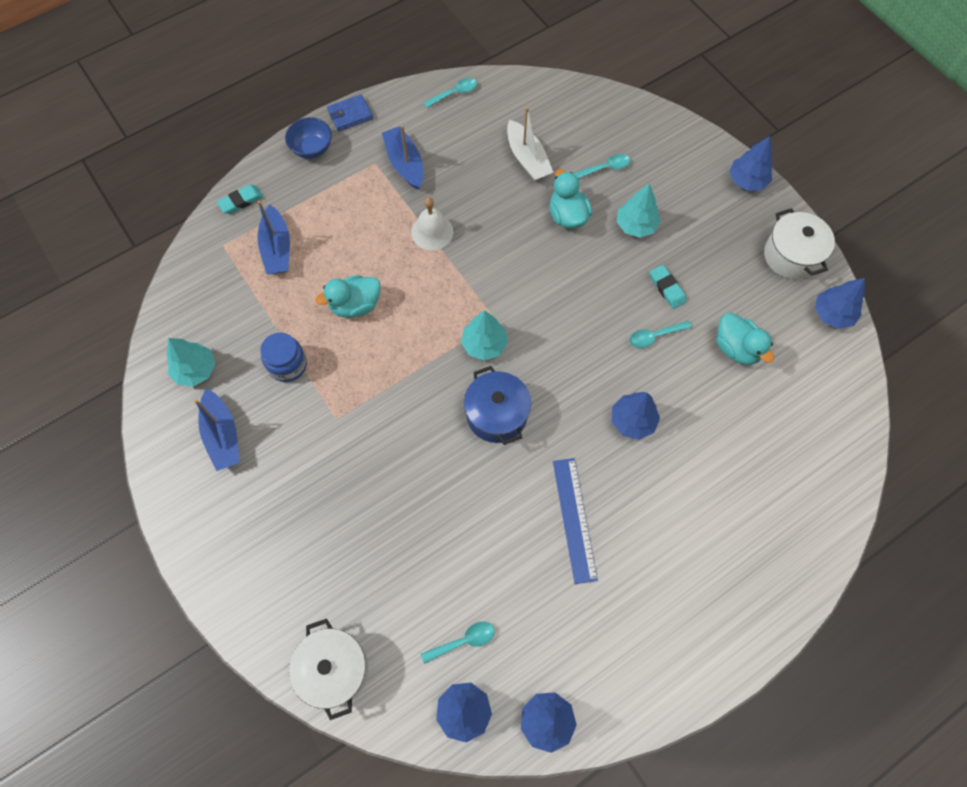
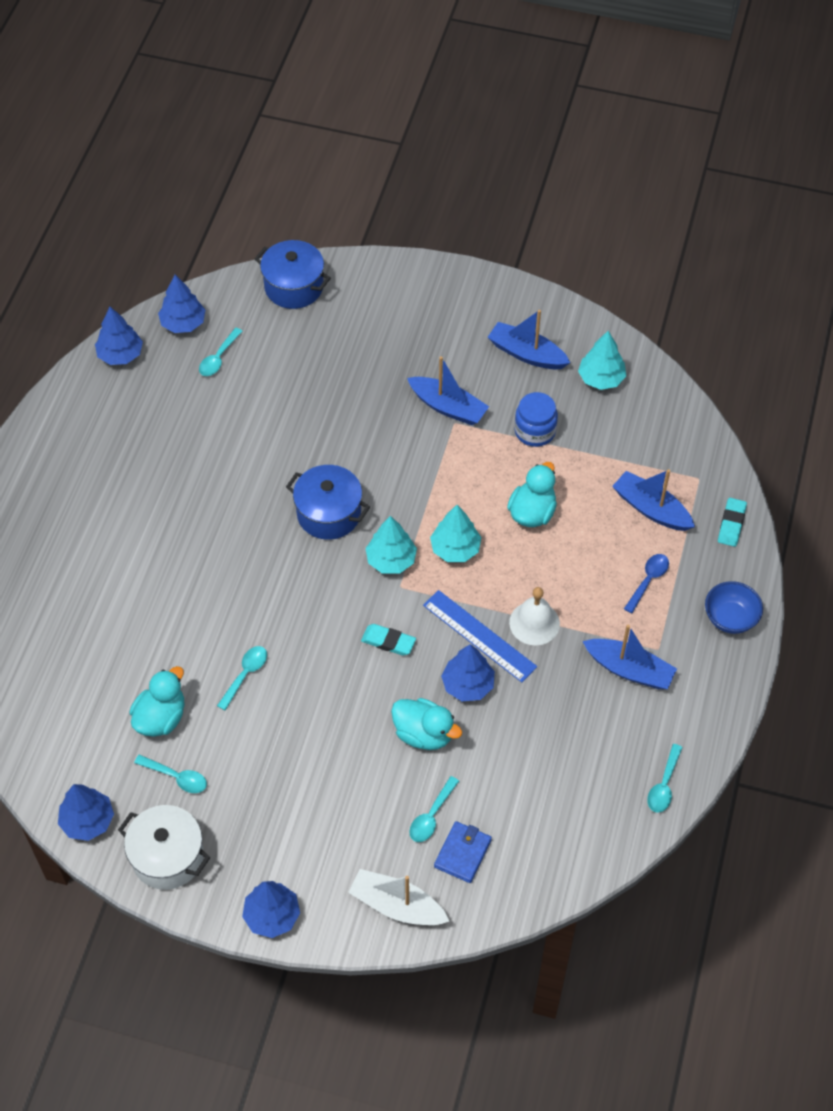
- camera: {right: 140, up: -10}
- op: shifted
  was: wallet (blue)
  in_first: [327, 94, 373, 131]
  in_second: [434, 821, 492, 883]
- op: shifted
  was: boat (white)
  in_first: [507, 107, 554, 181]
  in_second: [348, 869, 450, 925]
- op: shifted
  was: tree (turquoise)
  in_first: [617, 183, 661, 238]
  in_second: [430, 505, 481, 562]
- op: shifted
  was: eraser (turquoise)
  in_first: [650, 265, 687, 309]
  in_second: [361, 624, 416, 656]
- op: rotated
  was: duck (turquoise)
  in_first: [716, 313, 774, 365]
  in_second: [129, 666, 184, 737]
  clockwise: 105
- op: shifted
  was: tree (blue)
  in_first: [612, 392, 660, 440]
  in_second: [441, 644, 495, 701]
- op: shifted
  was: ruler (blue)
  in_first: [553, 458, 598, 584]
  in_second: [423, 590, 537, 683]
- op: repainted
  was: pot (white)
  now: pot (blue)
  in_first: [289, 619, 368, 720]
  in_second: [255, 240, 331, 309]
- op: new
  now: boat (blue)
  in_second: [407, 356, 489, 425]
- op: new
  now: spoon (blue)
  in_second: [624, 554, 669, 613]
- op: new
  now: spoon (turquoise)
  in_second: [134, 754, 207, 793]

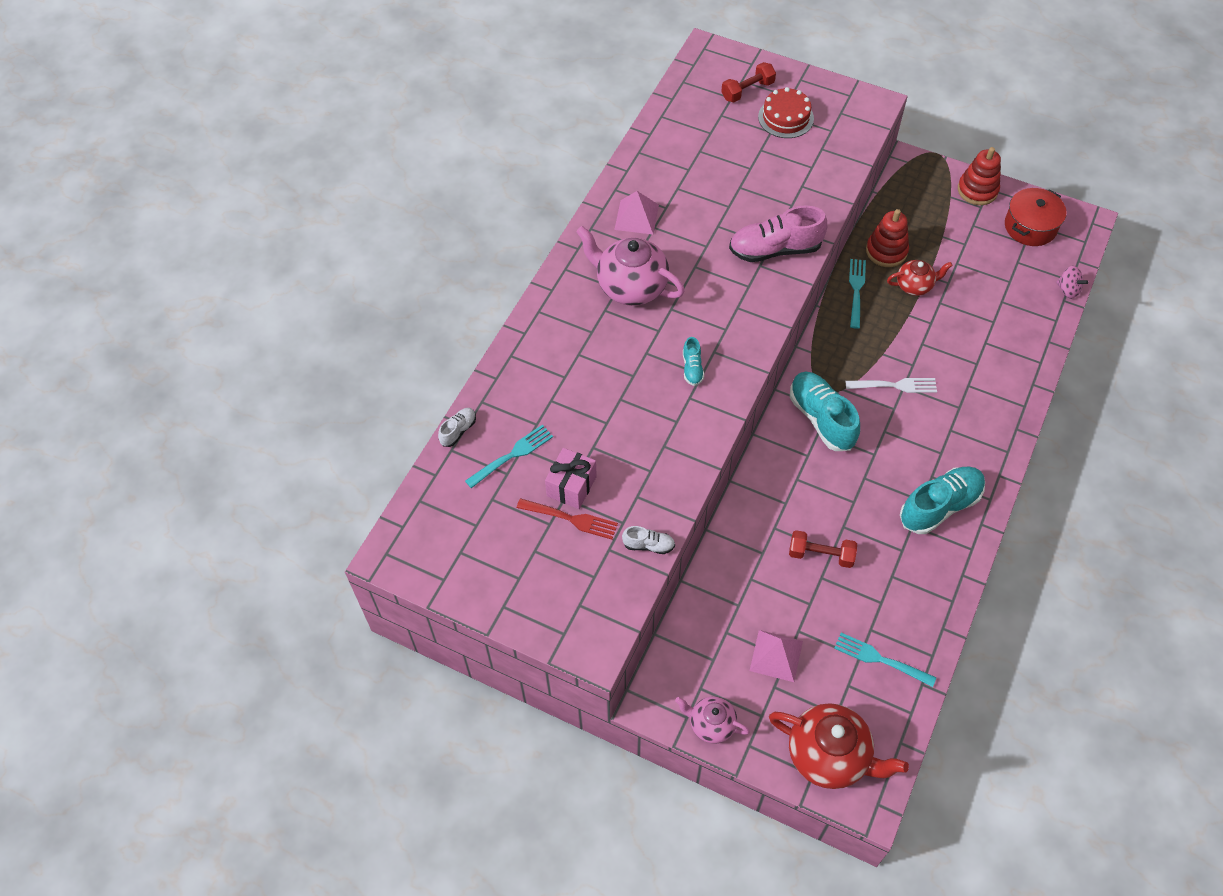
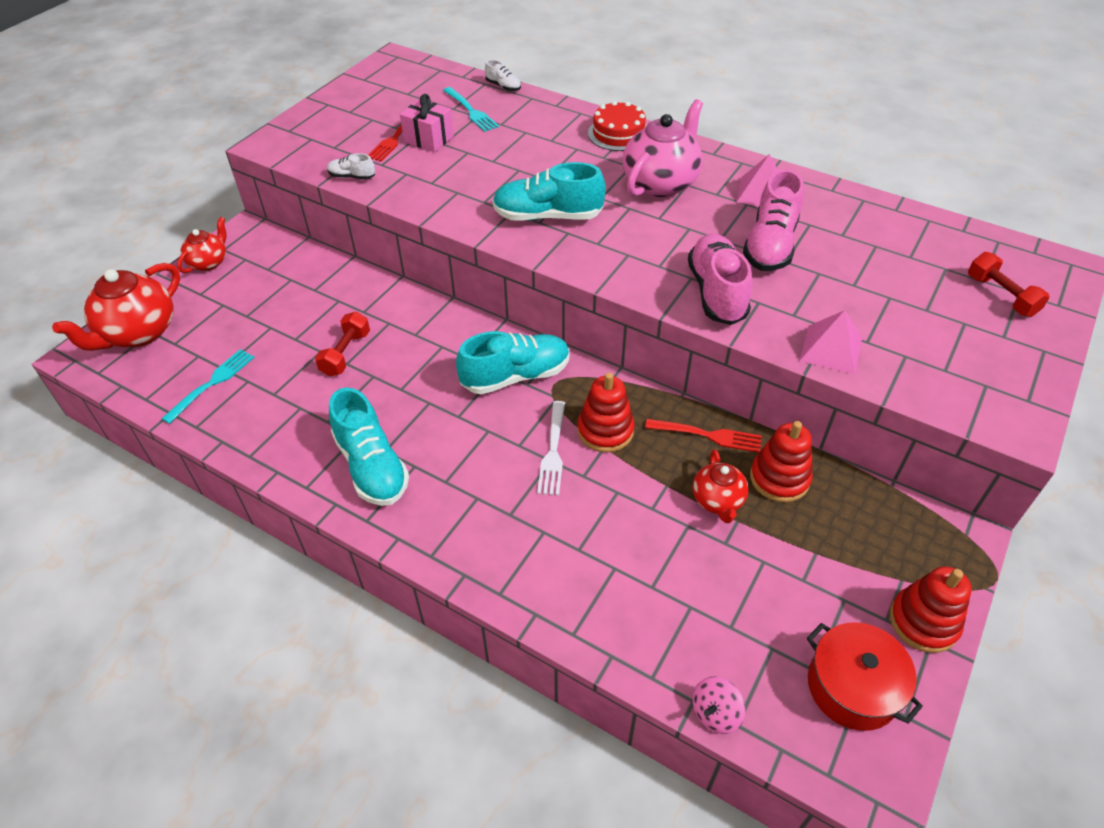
- camera: {right: 95, up: -10}
- op: shifted
  was: cake (red)
  in_first: [758, 87, 814, 138]
  in_second: [588, 101, 646, 151]
- op: repainted
  was: fork (turquoise)
  now: fork (red)
  in_first: [849, 259, 866, 329]
  in_second: [645, 419, 762, 453]
- op: scaled
  was: shoe (turquoise)
  in_first: [683, 337, 704, 386]
  in_second: [493, 162, 606, 221]
  ratio: 2.09
- op: rotated
  was: shoe (white)
  in_first: [622, 526, 675, 554]
  in_second: [327, 153, 375, 180]
  clockwise: 90
- op: shifted
  was: pyramid (pink)
  in_first: [750, 630, 803, 682]
  in_second: [800, 310, 862, 375]
- op: repainted
  was: teapot (pink)
  now: teapot (red)
  in_first: [675, 696, 750, 744]
  in_second: [177, 217, 227, 273]
- op: new
  now: shoe (pink)
  in_second: [743, 169, 804, 271]
- op: new
  now: stacking toy (red)
  in_second: [577, 372, 634, 453]

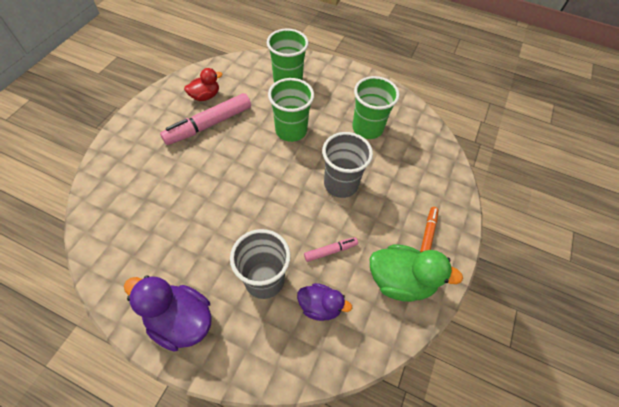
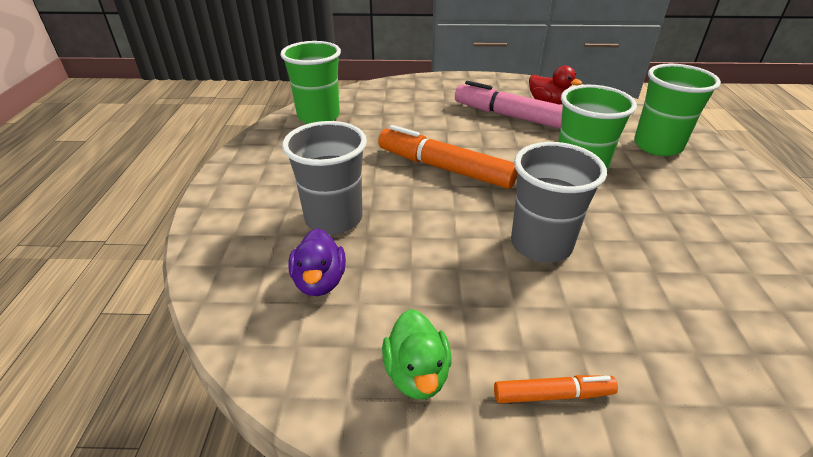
- camera: {right: 70, up: -20}
- op: shifted
  was: cup (green)
  in_first: [352, 76, 400, 139]
  in_second: [280, 41, 341, 124]
- op: gone
  was: marker (pink)
  in_first: [304, 237, 358, 262]
- op: scaled
  was: duck (green)
  in_first: [370, 244, 463, 302]
  in_second: [382, 309, 452, 399]
  ratio: 0.62
- op: gone
  was: duck (purple)
  in_first: [124, 276, 212, 352]
- op: new
  now: marker (orange)
  in_second: [378, 125, 517, 189]

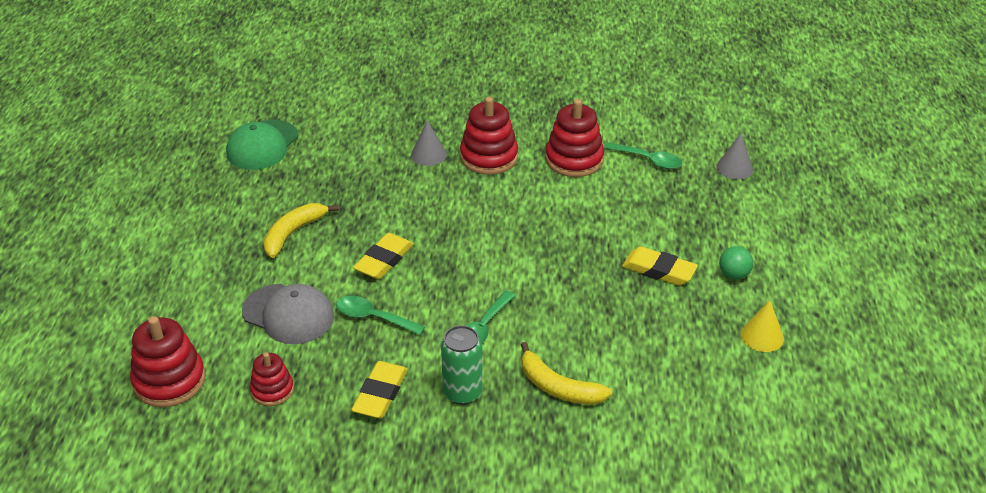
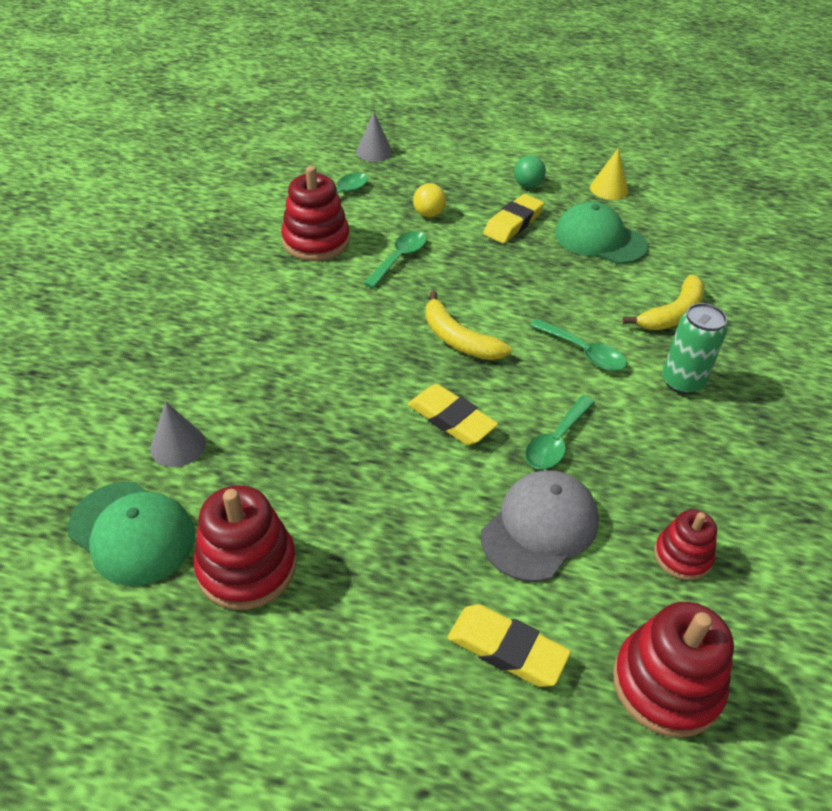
- camera: {right: -80, up: 5}
- op: shifted
  was: stacking toy (red)
  in_first: [460, 97, 518, 175]
  in_second: [193, 485, 296, 610]
- op: shifted
  was: cone (grey)
  in_first: [411, 120, 447, 166]
  in_second: [151, 402, 206, 467]
- op: shifted
  was: banana (yellow)
  in_first: [263, 203, 339, 258]
  in_second: [425, 291, 512, 360]
- op: shifted
  was: eraser (yellow)
  in_first: [351, 361, 408, 418]
  in_second: [448, 604, 571, 687]
- op: new
  now: ball (yellow)
  in_second: [413, 183, 446, 217]
- op: new
  now: cap (green)
  in_second: [555, 202, 648, 264]
- op: new
  now: spoon (green)
  in_second: [363, 231, 426, 288]

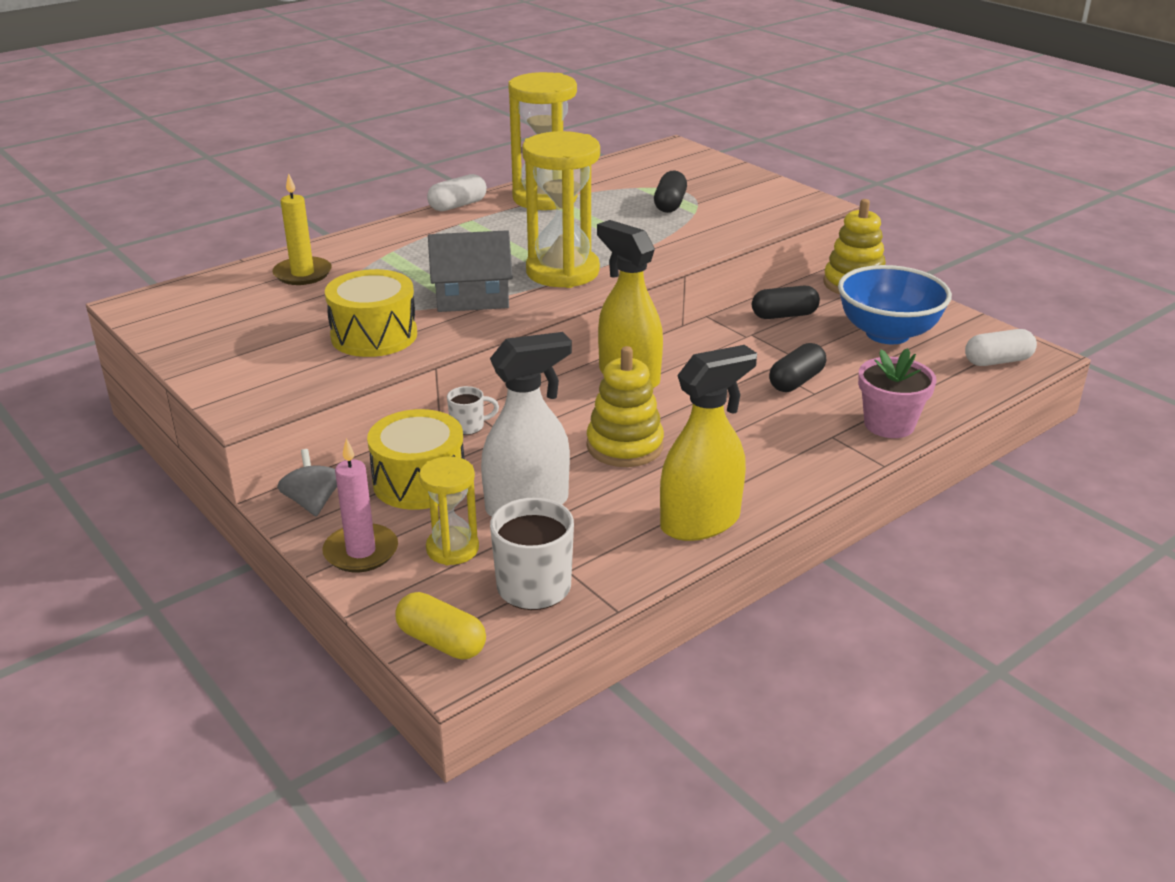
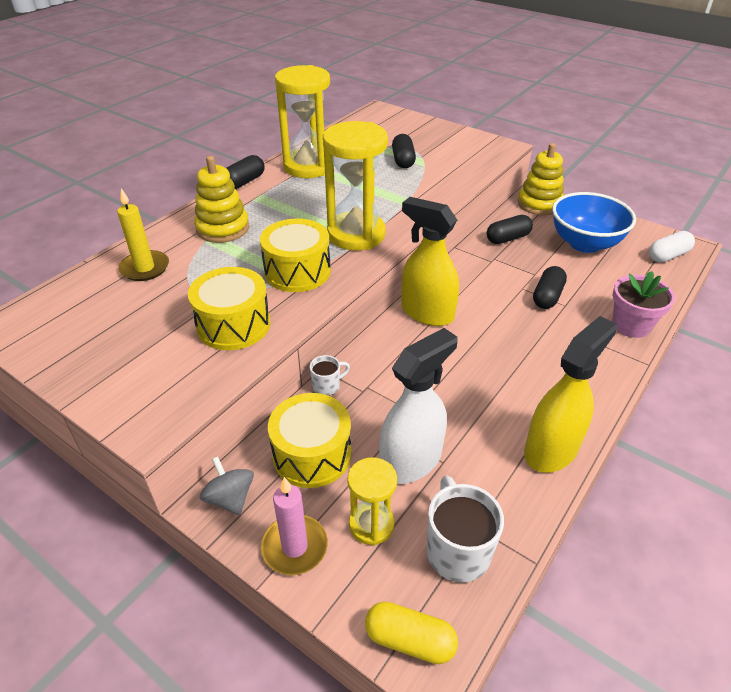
- camera: {right: -15, up: 10}
- op: repainted
  was: capsule (white)
  now: capsule (black)
  in_first: [427, 174, 487, 211]
  in_second: [226, 155, 264, 189]
- op: swapped
  was: house (grey)
  now: drum (yellow)
  in_first: [428, 230, 513, 312]
  in_second: [260, 218, 331, 292]
- op: shifted
  was: stacking toy (yellow)
  in_first: [587, 346, 664, 467]
  in_second: [194, 156, 249, 243]

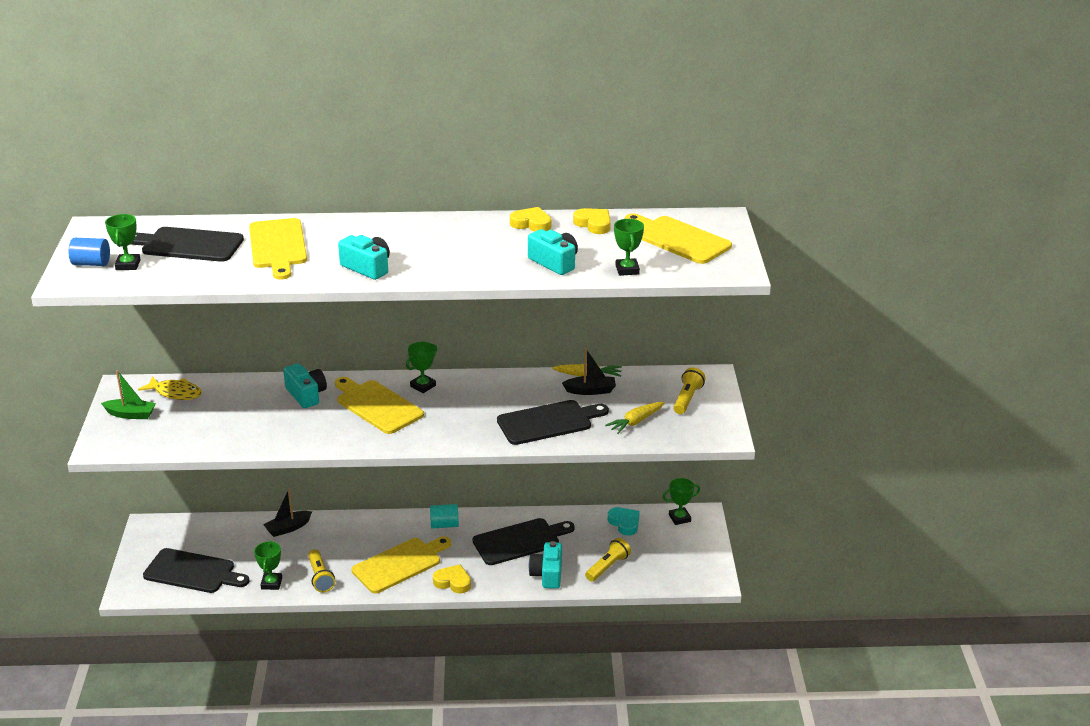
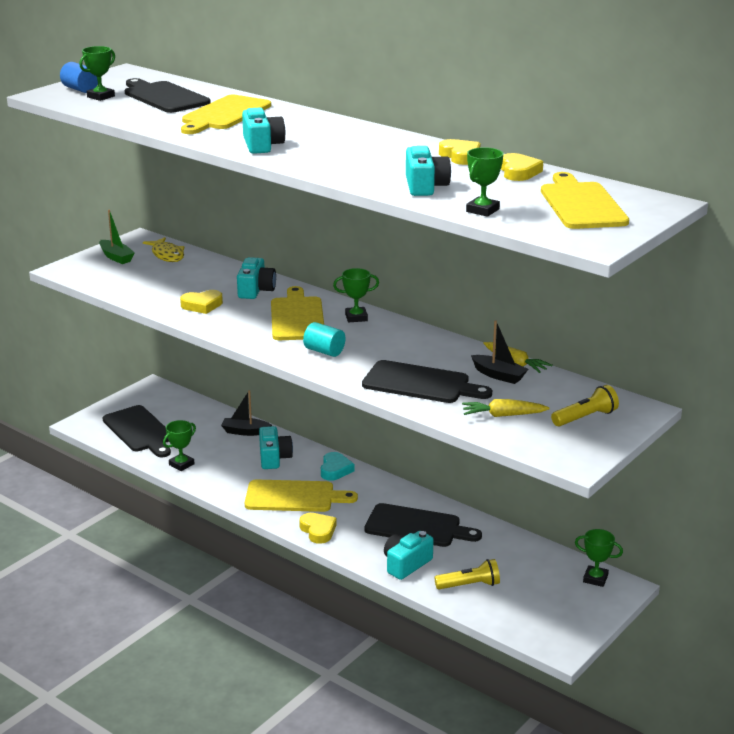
- camera: {right: 40, up: -5}
- op: shifted
  was: cylinder (turquoise)
  in_first: [430, 504, 459, 529]
  in_second: [303, 322, 345, 357]
- op: shifted
  was: heart (turquoise)
  in_first: [608, 507, 640, 535]
  in_second: [321, 452, 354, 481]
- op: gone
  was: flashlight (yellow)
  in_first: [308, 549, 335, 592]
- op: new
  now: heart (yellow)
  in_second: [180, 290, 223, 314]
- op: new
  now: camera (turquoise)
  in_second: [259, 426, 293, 469]

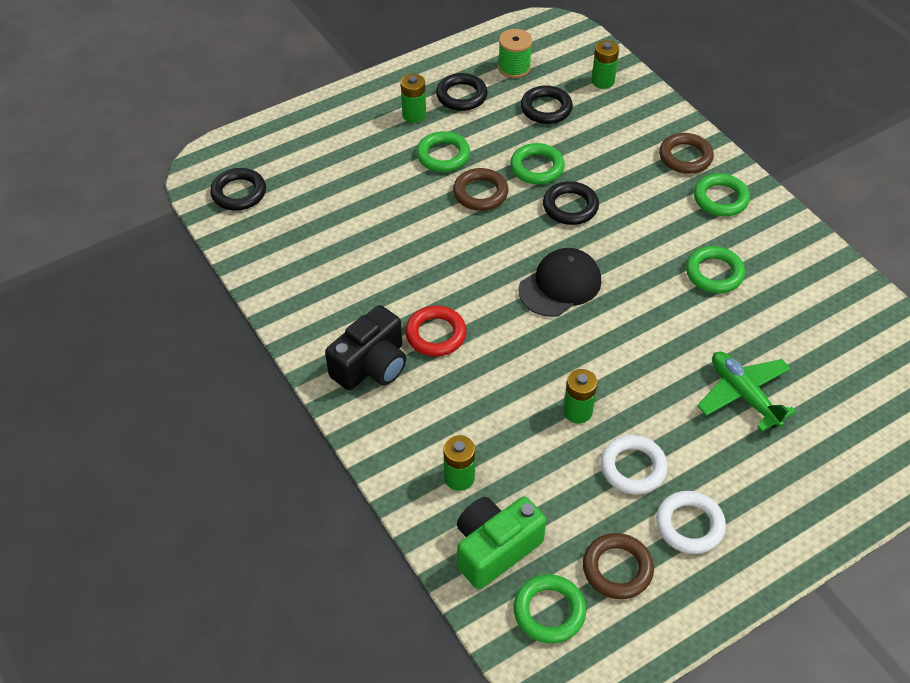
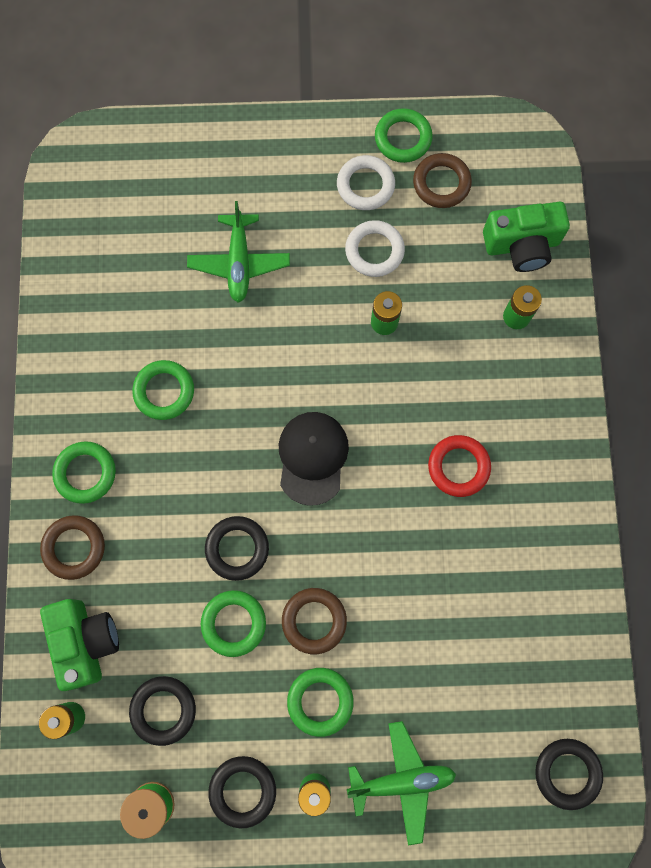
- camera: {right: -150, up: 25}
- op: rotated
  was: cap (black)
  in_first: [518, 248, 601, 317]
  in_second: [279, 412, 349, 506]
  clockwise: 105
- op: gone
  was: camera (black)
  in_first: [325, 305, 406, 391]
- op: shifted
  was: ring (green)
  in_first: [513, 574, 586, 644]
  in_second: [375, 108, 433, 163]
- op: new
  now: camera (green)
  in_second: [40, 599, 119, 691]
- op: new
  now: plane (green)
  in_second: [347, 721, 456, 846]

